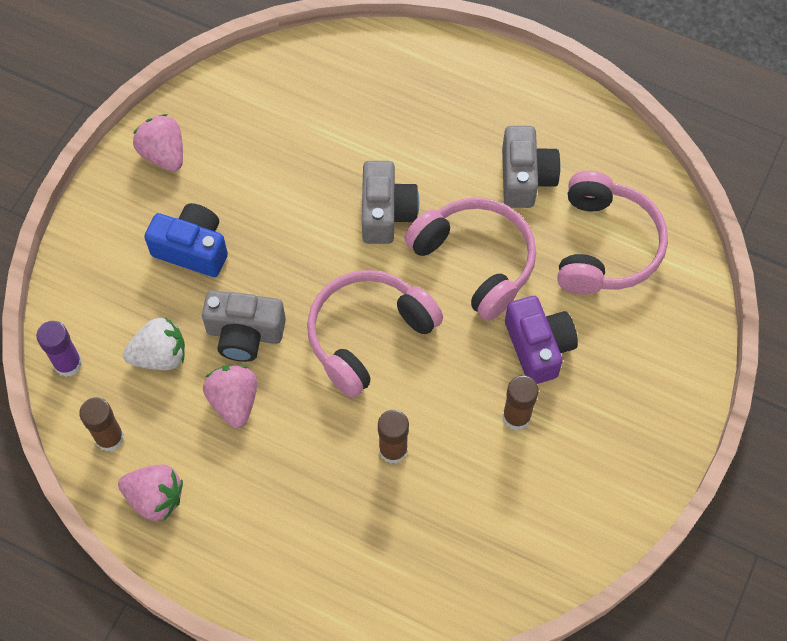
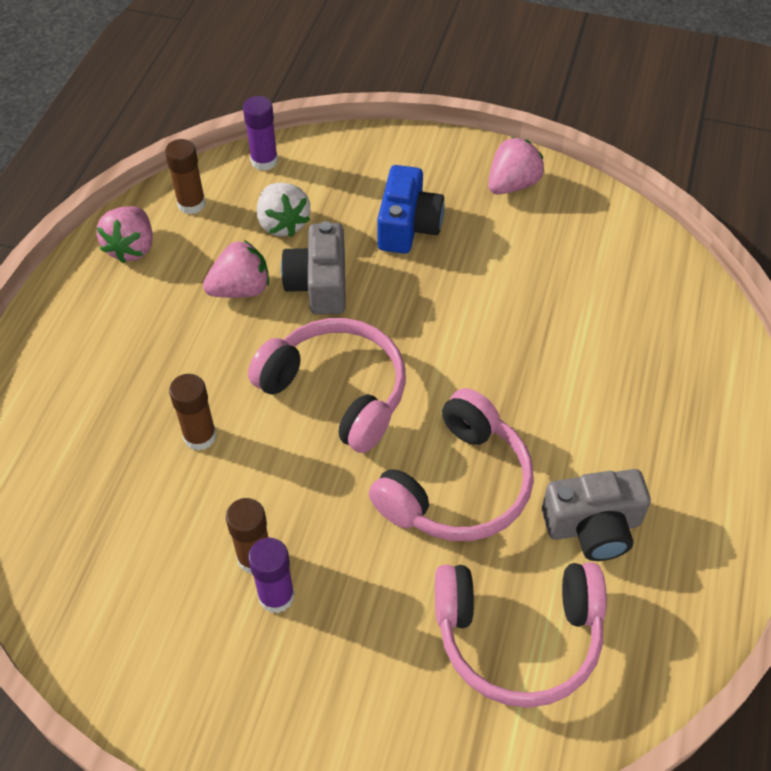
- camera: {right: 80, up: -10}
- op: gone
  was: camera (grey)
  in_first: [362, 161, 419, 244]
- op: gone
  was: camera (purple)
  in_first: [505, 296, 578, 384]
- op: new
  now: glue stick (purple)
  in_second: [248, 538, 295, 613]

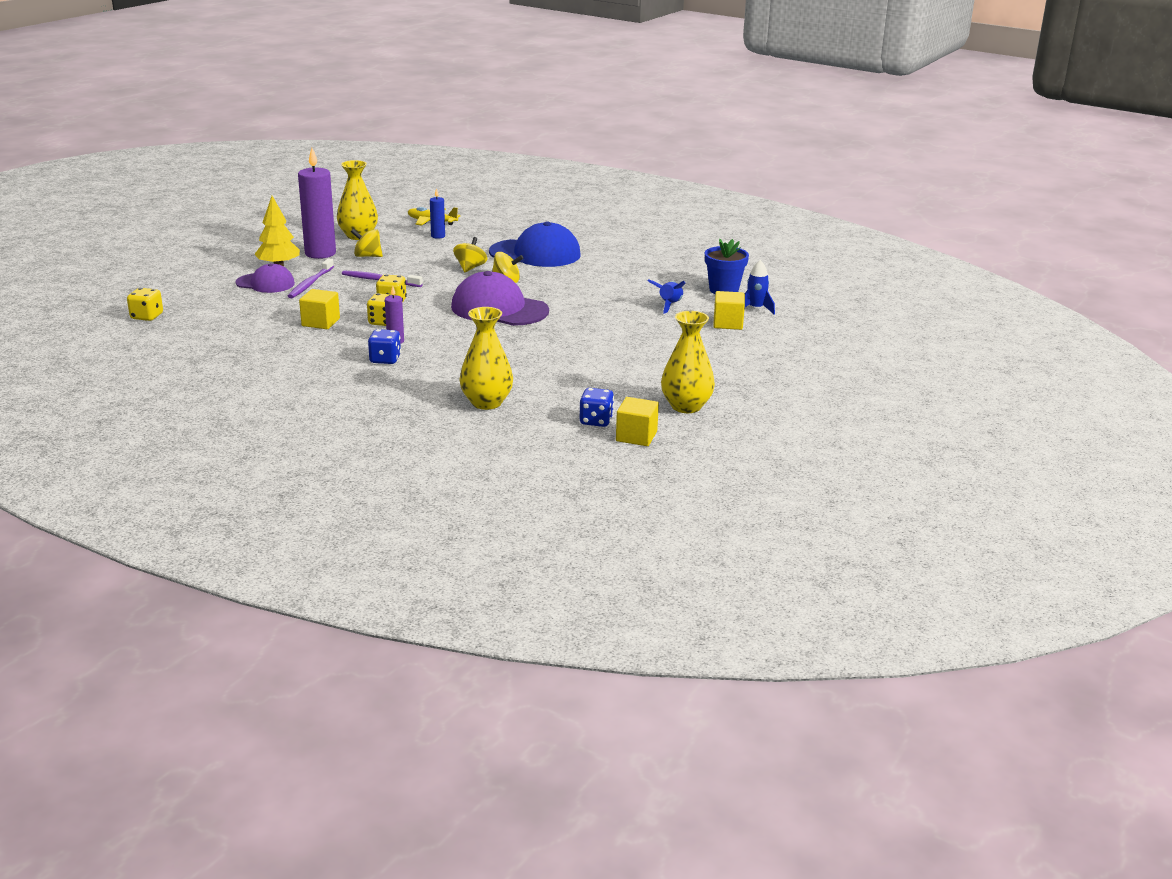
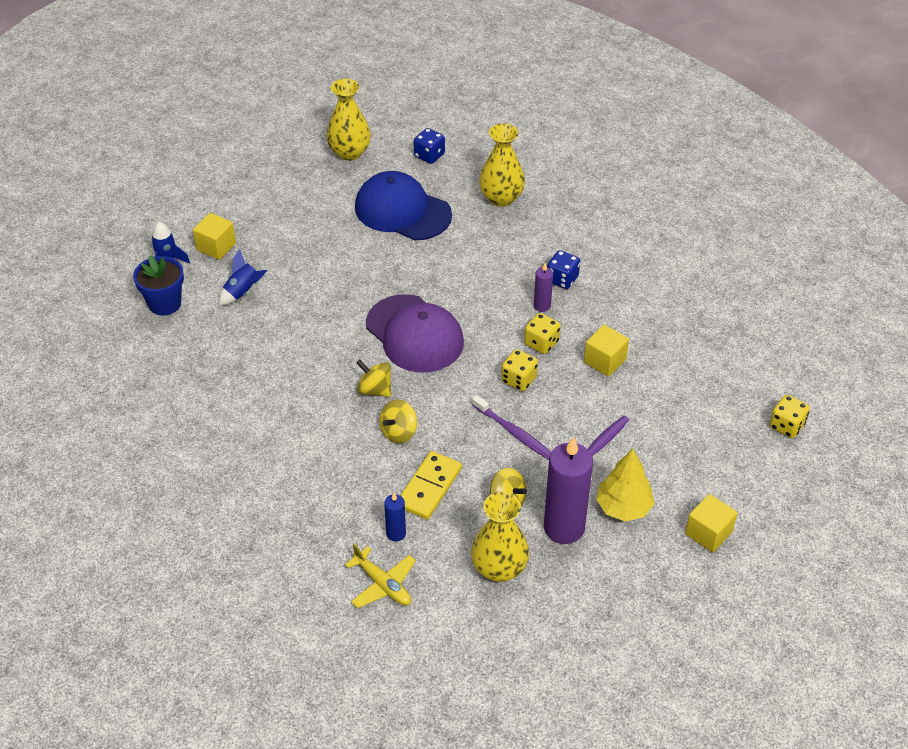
- camera: {right: -155, up: 20}
- op: shifted
  was: cap (blue)
  in_first: [489, 221, 581, 267]
  in_second: [355, 171, 452, 240]
- op: gone
  was: cap (purple)
  in_first: [235, 263, 295, 293]
- op: shifted
  was: cube (yellow)
  in_first: [616, 397, 659, 446]
  in_second: [685, 494, 737, 552]
- op: new
  now: domino (yellow)
  in_second: [400, 451, 462, 520]

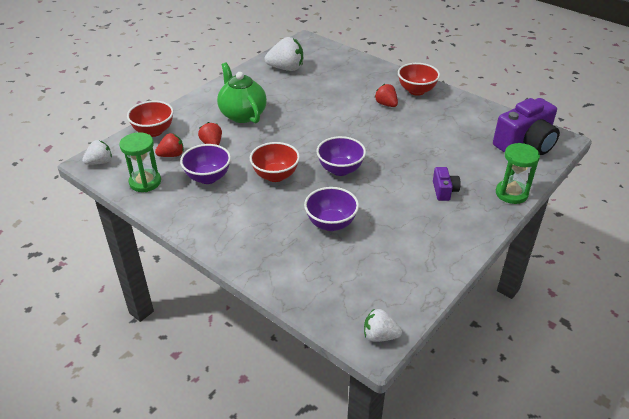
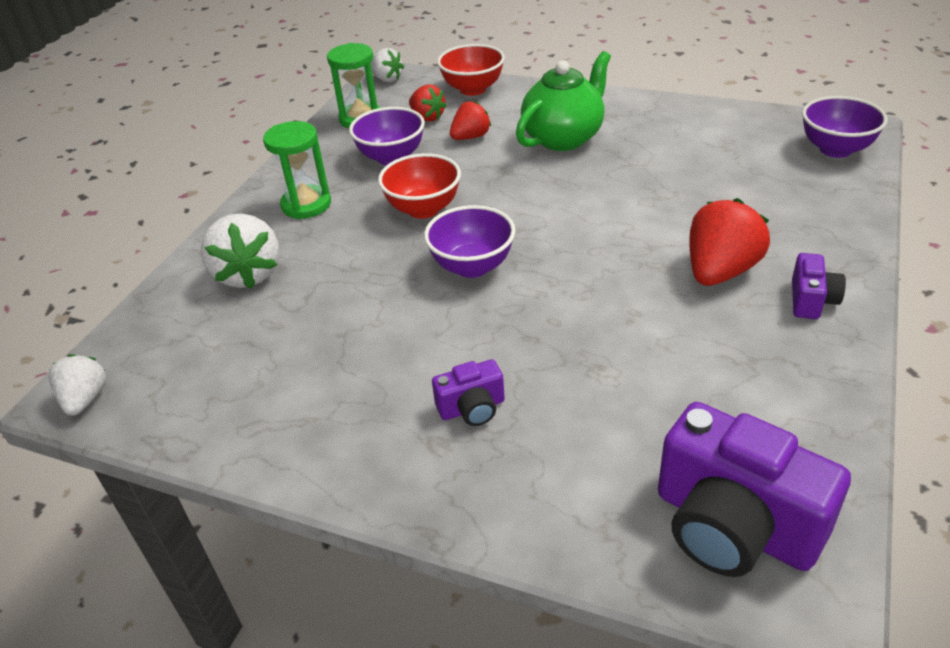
- camera: {right: 75, up: 0}
- op: shifted
  was: strawberry (white)
  in_first: [265, 37, 303, 71]
  in_second: [201, 213, 280, 289]
- op: swapped
  was: bowl (red)
  now: camera (purple)
  in_first: [398, 63, 440, 96]
  in_second: [792, 253, 846, 319]
- op: scaled
  was: strawberry (red)
  in_first: [374, 84, 398, 107]
  in_second: [689, 198, 770, 286]
  ratio: 1.64
- op: shifted
  was: hourglass (green)
  in_first: [496, 143, 540, 204]
  in_second: [263, 121, 331, 219]
- op: shifted
  was: bowl (purple)
  in_first: [304, 187, 359, 231]
  in_second: [802, 96, 888, 158]

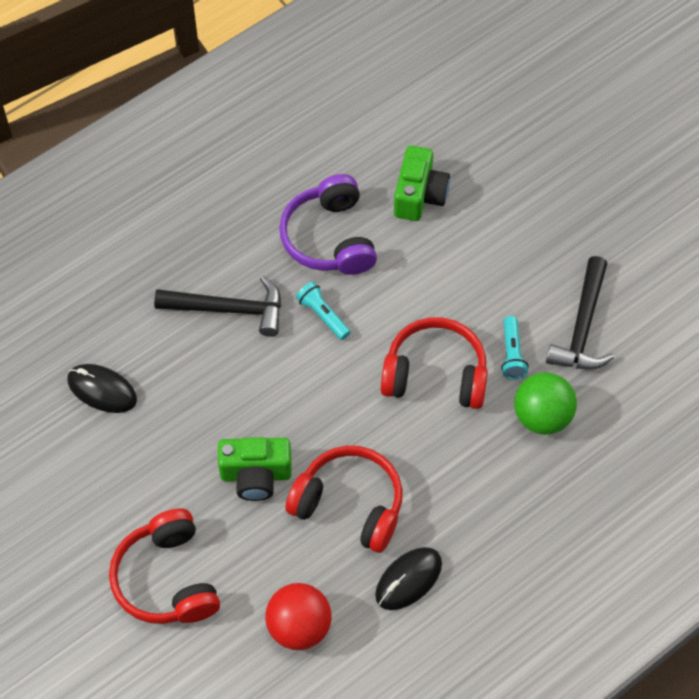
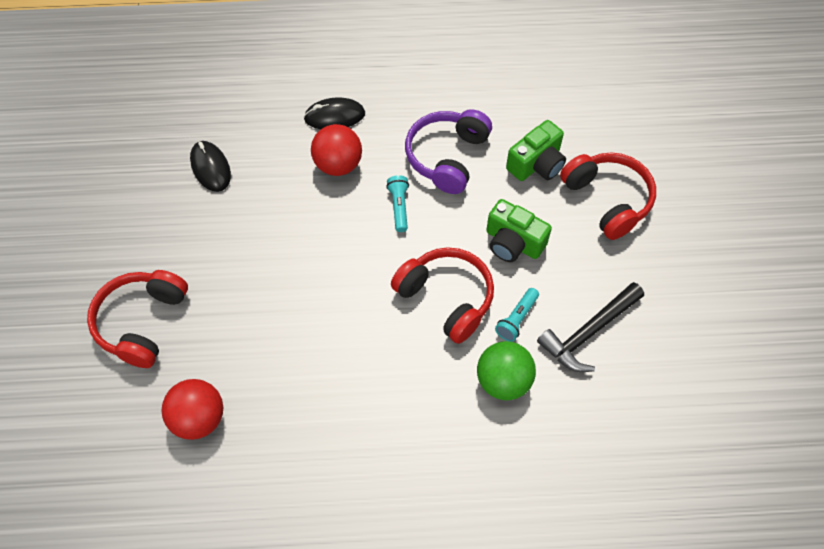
- camera: {right: 35, up: 0}
- op: swapped
  was: hammer (black)
  now: ball (red)
  in_first: [154, 276, 281, 337]
  in_second: [311, 124, 362, 176]
- op: shifted
  was: camera (green)
  in_first: [218, 437, 292, 501]
  in_second: [486, 199, 552, 262]
- op: shifted
  was: headphones (red)
  in_first: [285, 446, 403, 553]
  in_second: [560, 152, 656, 240]
- op: shifted
  was: mouse (black)
  in_first: [375, 547, 442, 610]
  in_second: [303, 97, 365, 129]

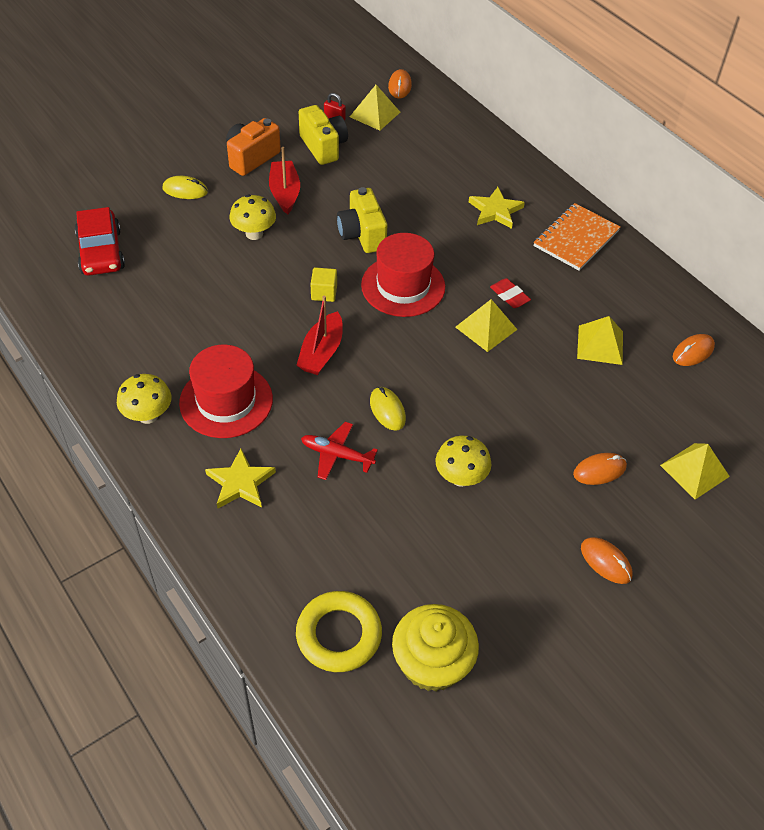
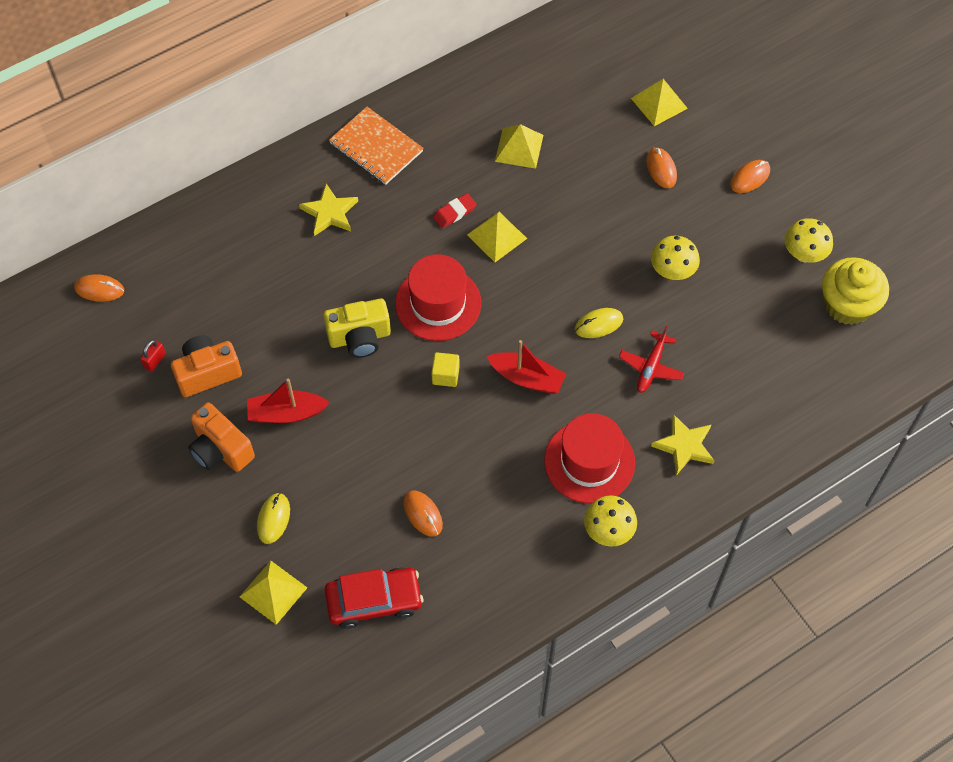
- camera: {right: -85, up: 10}
- op: shifted
  was: pyramid (yellow)
  in_first: [350, 85, 400, 131]
  in_second: [240, 561, 307, 625]
- op: repainted
  was: camera (yellow)
  now: camera (orange)
  in_first: [299, 105, 348, 165]
  in_second: [171, 335, 242, 397]
- op: shifted
  was: mushroom (yellow)
  in_first: [229, 195, 276, 240]
  in_second: [785, 218, 833, 262]
- op: shifted
  was: mouse (orange)
  in_first: [673, 334, 715, 366]
  in_second: [404, 490, 443, 537]
- op: gone
  was: ring (yellow)
  in_first: [296, 591, 382, 672]

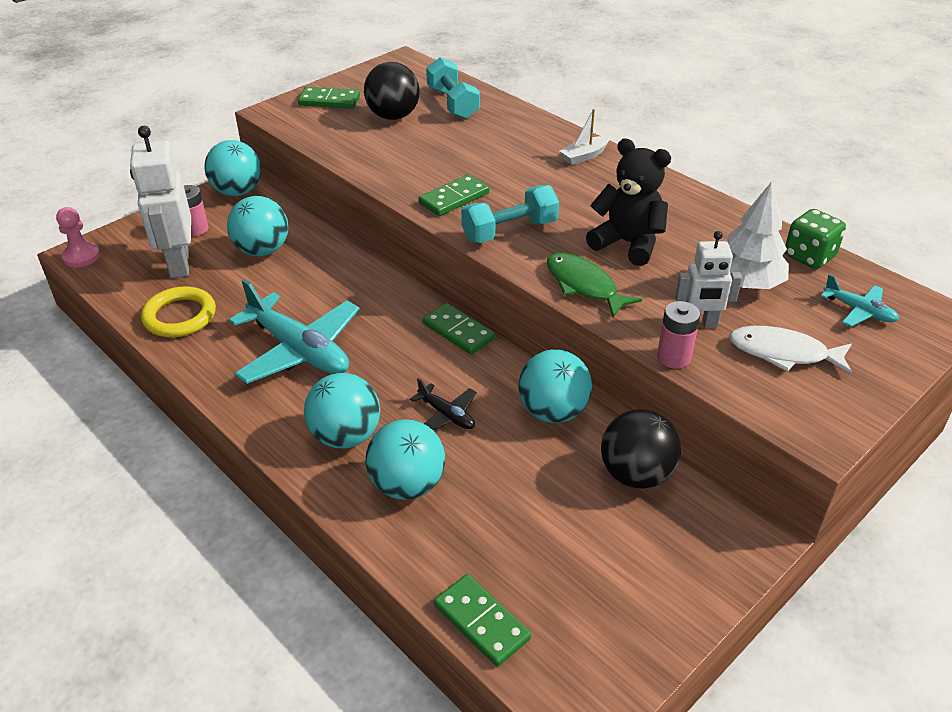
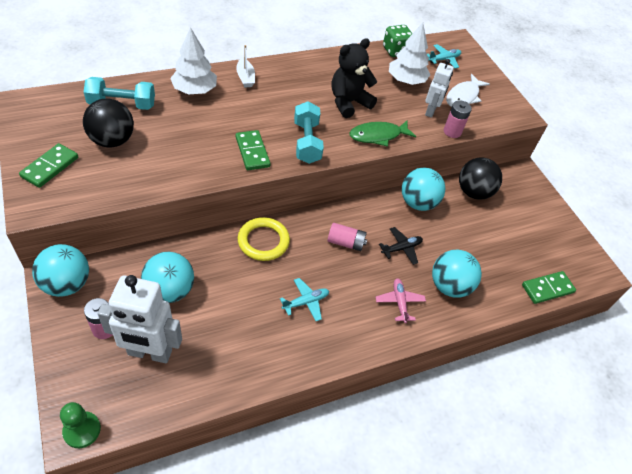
- camera: {right: -75, up: 10}
- op: repainted
  was: pawn (pink)
  now: pawn (green)
  in_first: [56, 207, 100, 267]
  in_second: [60, 402, 101, 448]
- op: scaled
  was: plane (turquoise)
  in_first: [229, 279, 360, 384]
  in_second: [280, 278, 329, 321]
  ratio: 0.48
- op: shifted
  was: ring (yellow)
  in_first: [141, 286, 216, 337]
  in_second: [238, 217, 290, 261]
- op: gone
  was: domino (green)
  in_first: [422, 303, 495, 355]
- op: swapped
  was: ball (turquoise)
  now: plane (pink)
  in_first: [304, 373, 380, 448]
  in_second: [376, 278, 426, 323]
- op: new
  now: tree (white)
  in_second: [170, 27, 217, 94]
- op: new
  now: battery (pink)
  in_second: [327, 223, 367, 251]

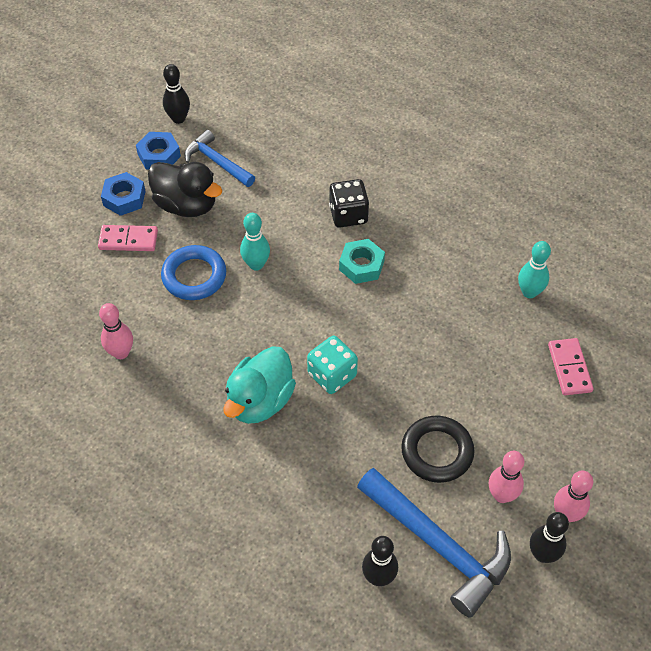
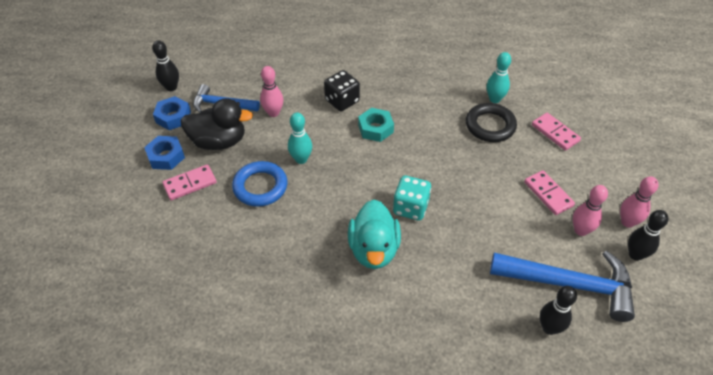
- camera: {right: -30, up: -5}
- op: shifted
  was: bowling pin (pink)
  in_first: [99, 303, 133, 359]
  in_second: [260, 66, 283, 117]
- op: shifted
  was: ring (black)
  in_first: [401, 416, 475, 483]
  in_second: [466, 103, 517, 142]
- op: new
  now: domino (pink)
  in_second: [524, 171, 575, 215]

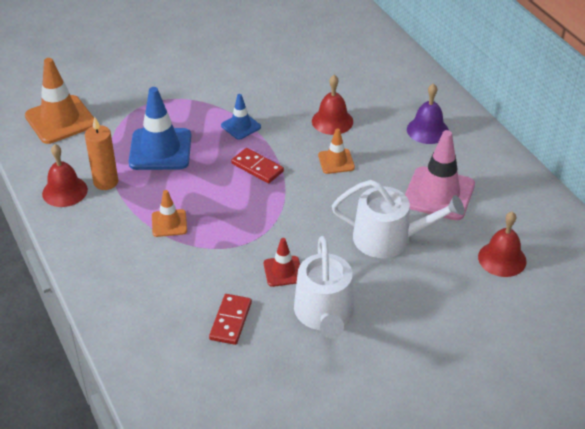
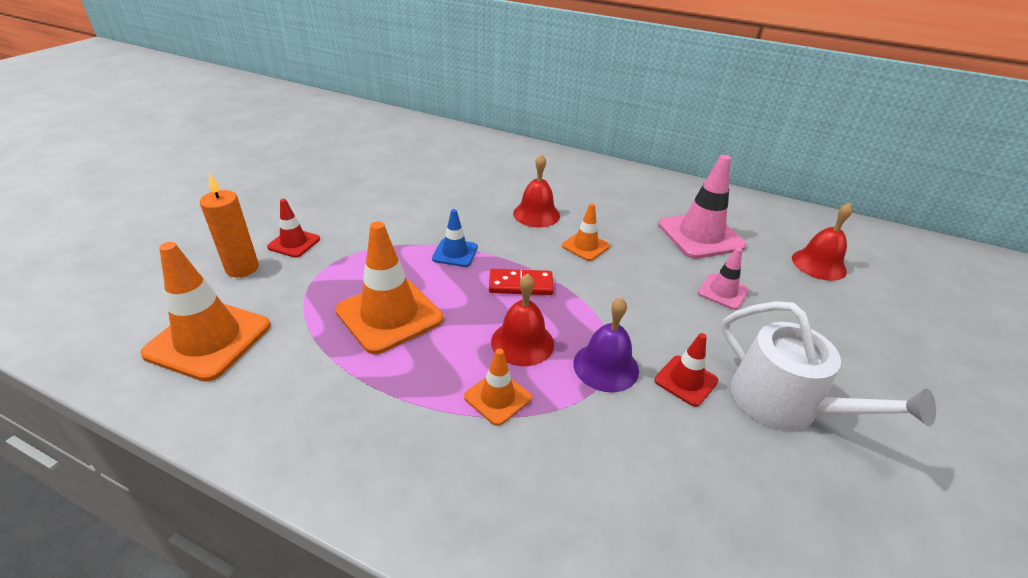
- camera: {right: -40, up: -5}
- op: shifted
  was: bell (purple)
  in_first: [407, 83, 449, 144]
  in_second: [573, 297, 639, 392]
- op: repainted
  was: traffic cone (blue)
  now: traffic cone (orange)
  in_first: [129, 87, 191, 170]
  in_second: [335, 222, 443, 354]
- op: shifted
  was: candle (orange)
  in_first: [85, 117, 118, 190]
  in_second: [200, 173, 259, 277]
- op: shifted
  was: bell (red)
  in_first: [42, 144, 88, 207]
  in_second: [491, 273, 554, 366]
- op: swapped
  was: watering can (white)
  now: traffic cone (pink)
  in_first: [332, 180, 464, 258]
  in_second: [698, 248, 749, 310]
- op: gone
  was: domino (red)
  in_first: [209, 294, 252, 345]
- op: new
  now: traffic cone (red)
  in_second: [267, 199, 320, 258]

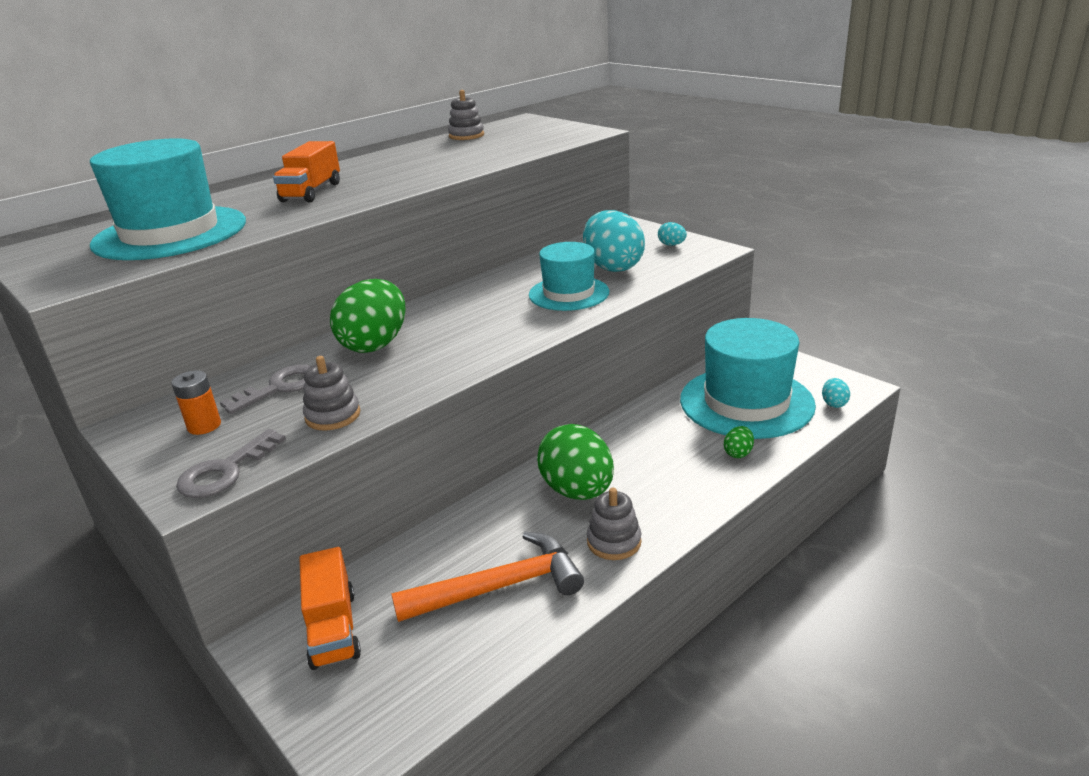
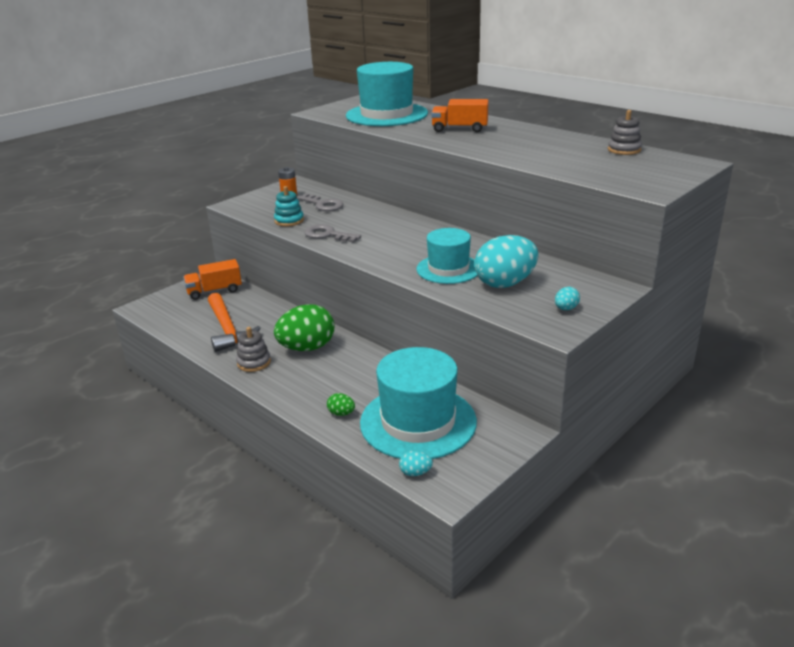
- camera: {right: 85, up: 0}
- op: gone
  was: egg (green)
  in_first: [330, 279, 405, 353]
- op: repainted
  was: stacking toy (grey)
  now: stacking toy (turquoise)
  in_first: [303, 356, 360, 431]
  in_second: [274, 186, 304, 226]
- op: shifted
  was: key (grey)
  in_first: [176, 429, 286, 498]
  in_second: [305, 224, 361, 243]

